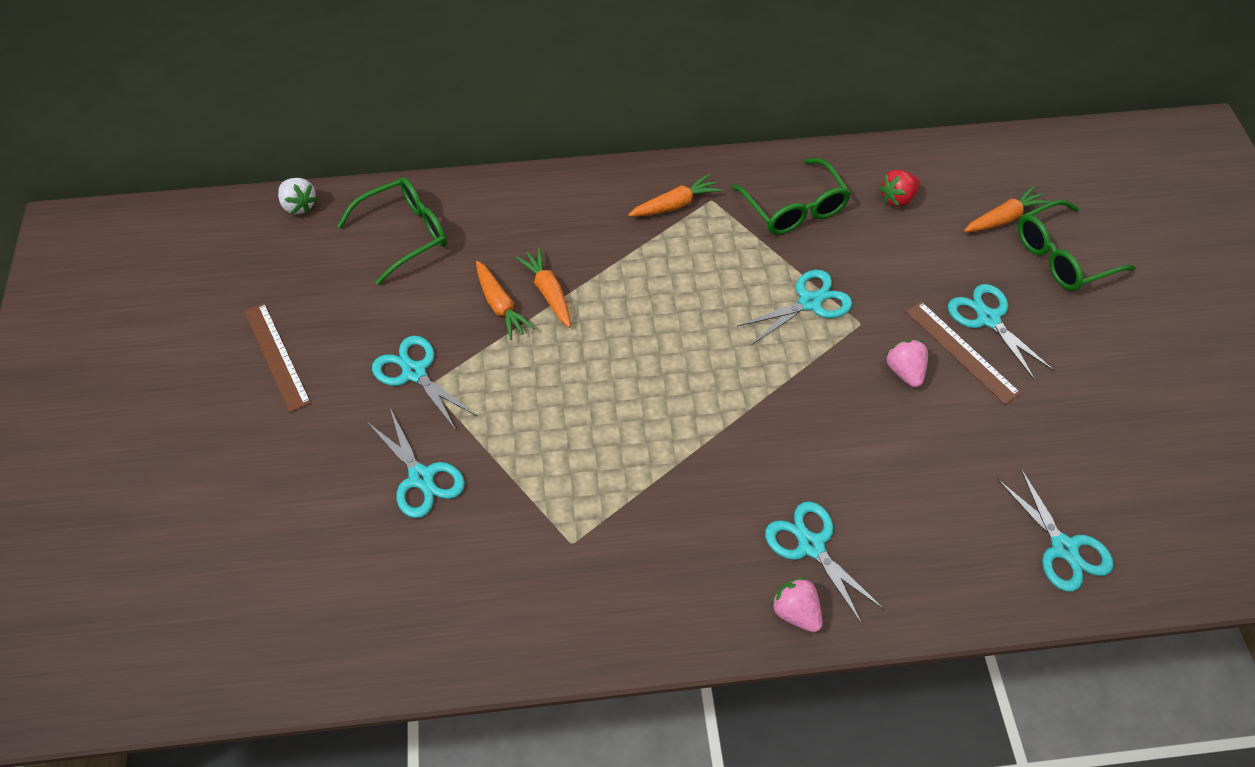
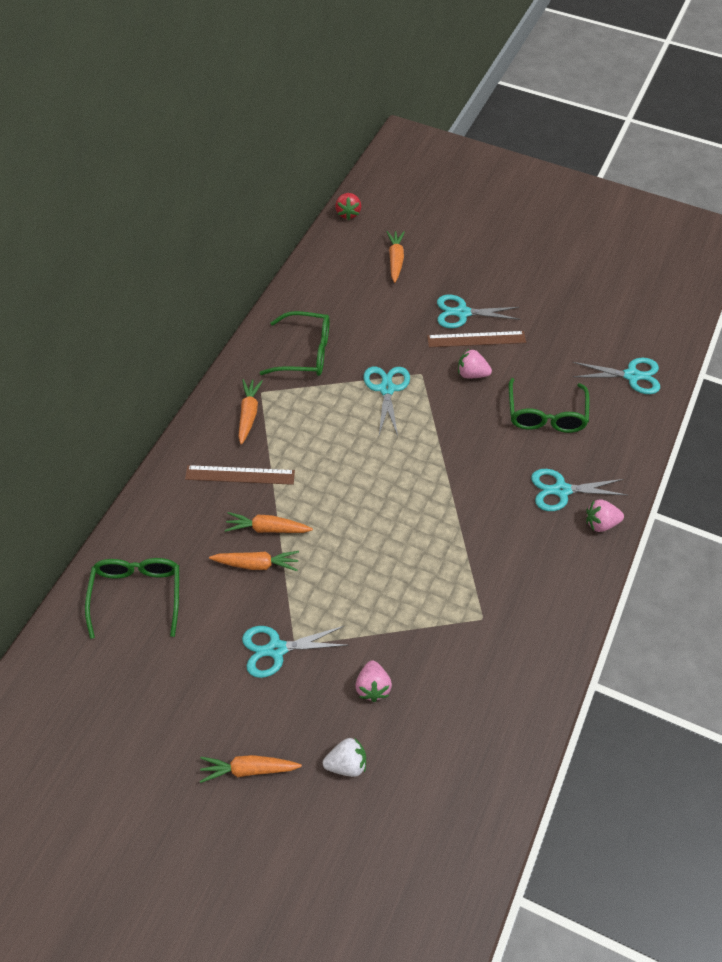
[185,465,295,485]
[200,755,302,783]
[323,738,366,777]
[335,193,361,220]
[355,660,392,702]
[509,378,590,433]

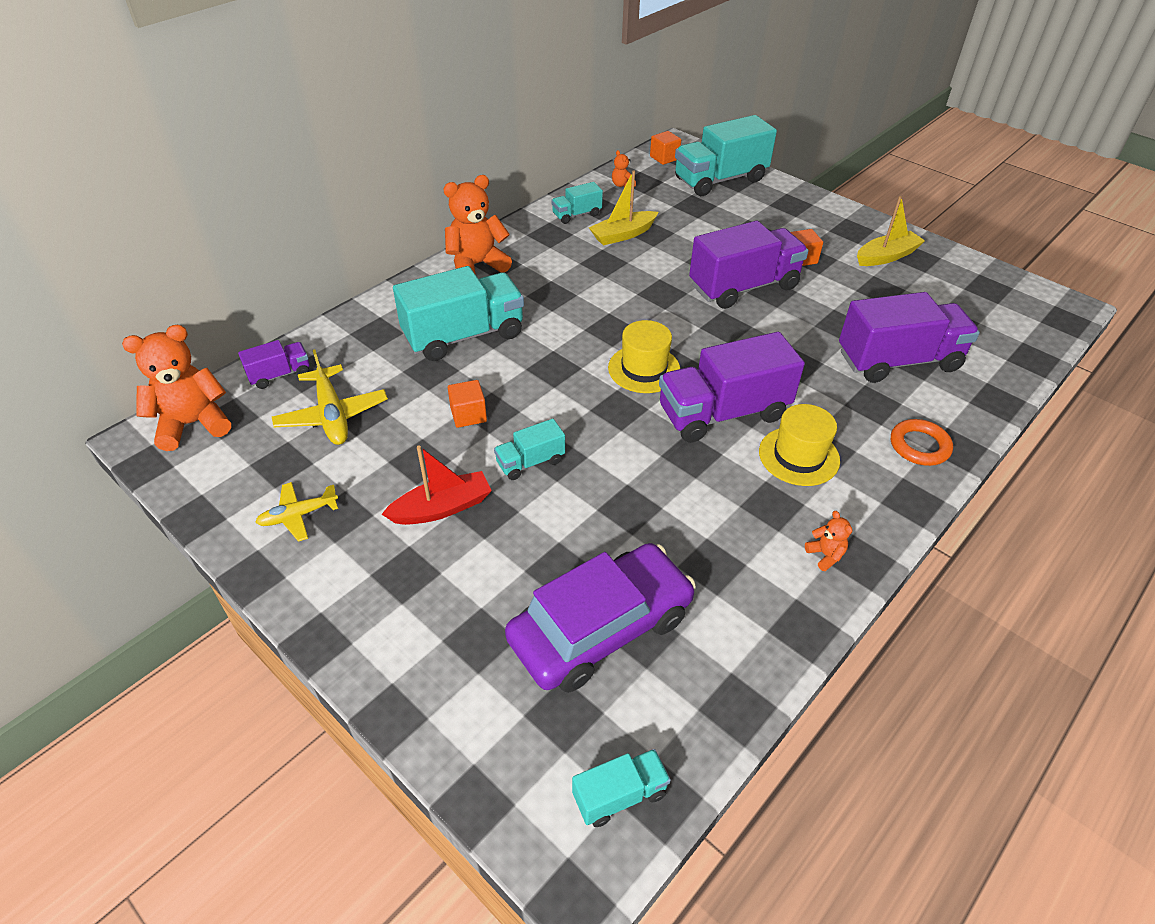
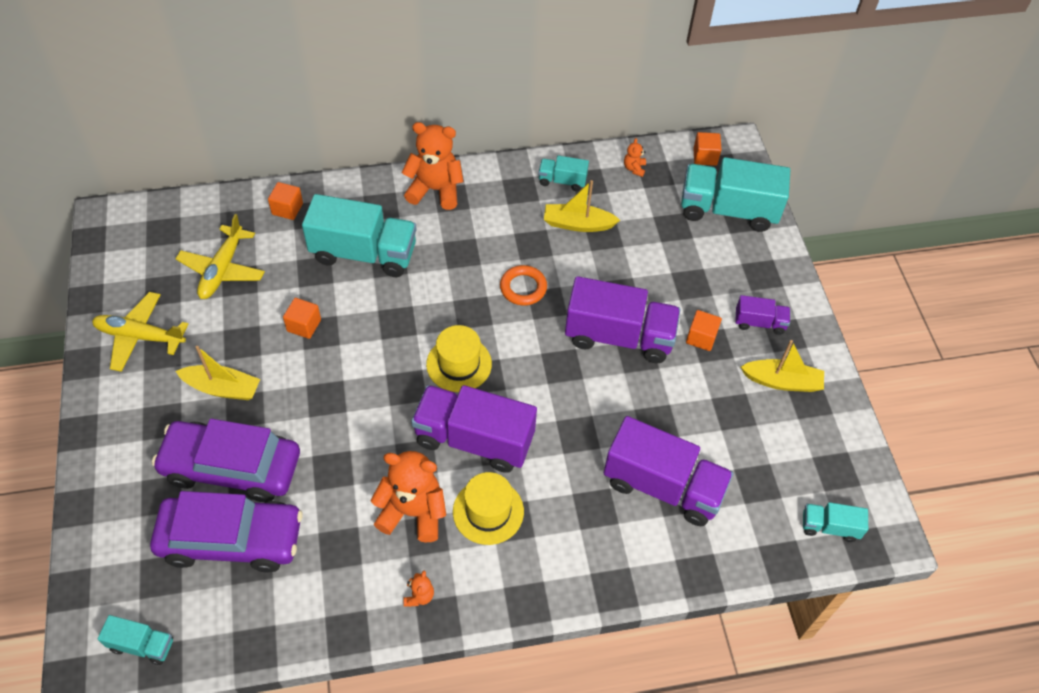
[92,292,188,372]
[152,419,300,502]
[176,346,260,400]
[268,182,303,220]
[370,451,446,542]
[500,265,547,306]
[735,295,790,335]
[803,502,868,542]

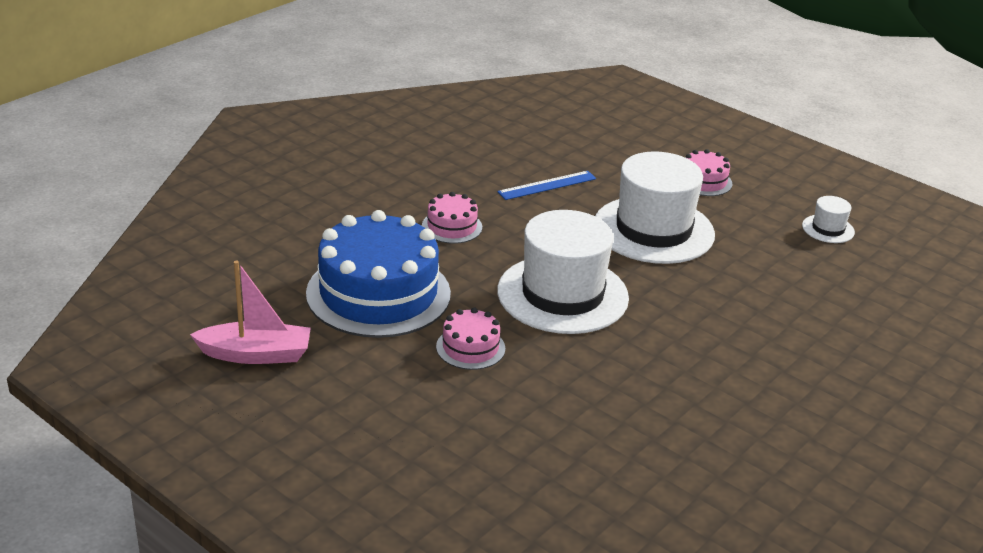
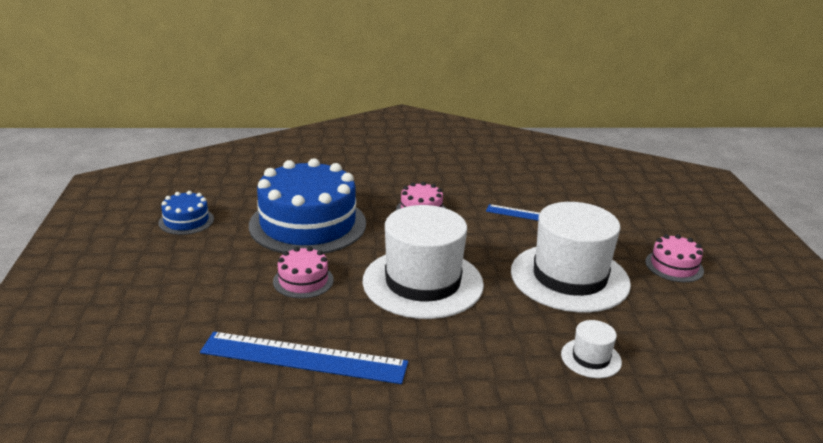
[159,191,214,235]
[200,332,408,384]
[561,320,622,378]

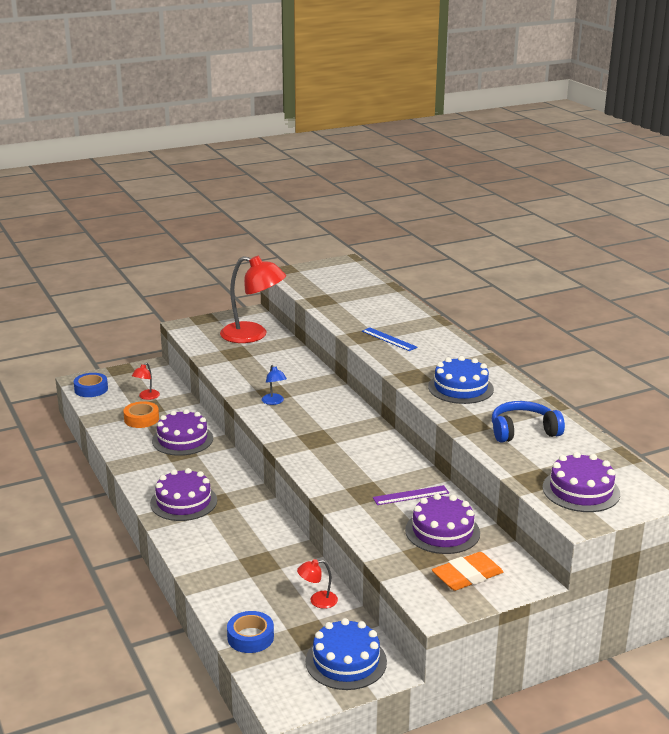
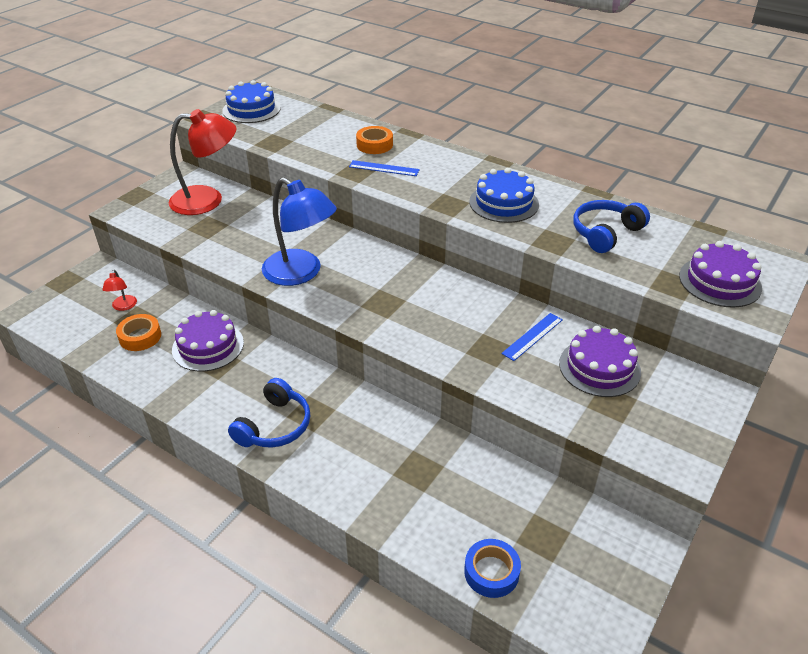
[222,80,281,123]
[228,378,310,448]
[262,178,337,286]
[356,126,393,154]
[501,313,563,361]
[74,373,108,397] (first image)
[297,559,338,609] (first image)
[432,552,503,591] (first image)

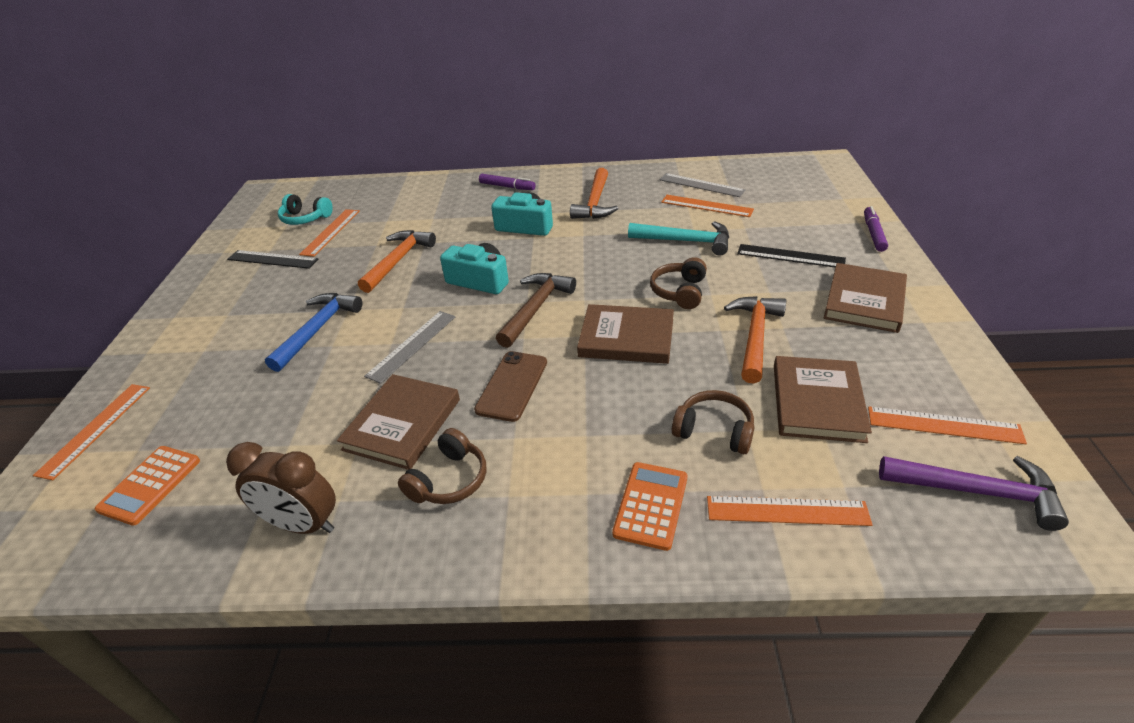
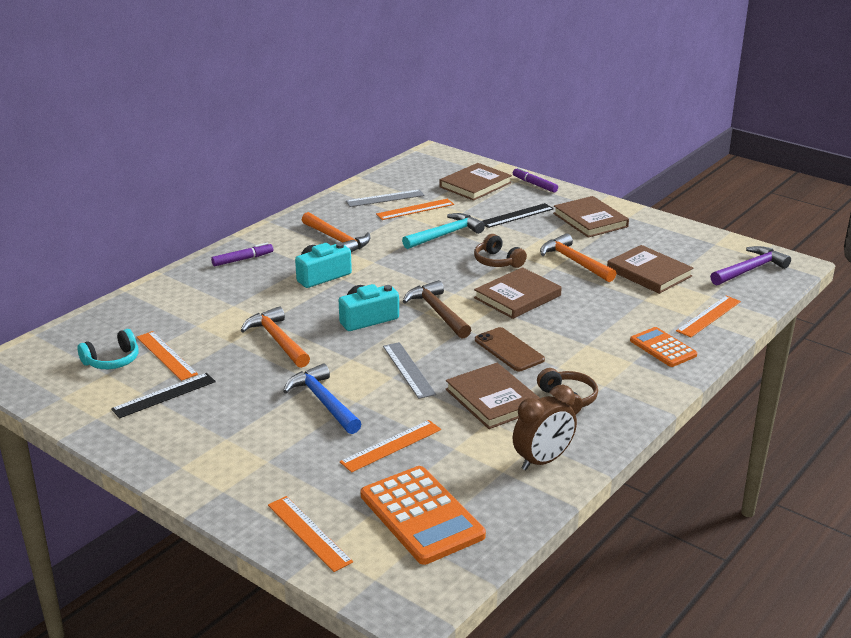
[340,420,441,472]
[361,466,486,565]
[439,163,512,201]
[672,390,754,454] (first image)

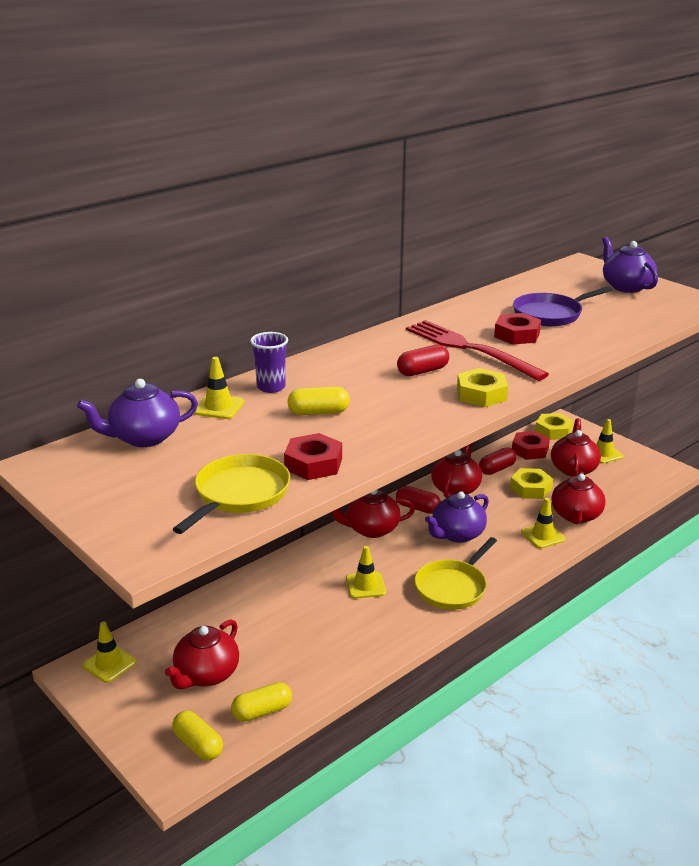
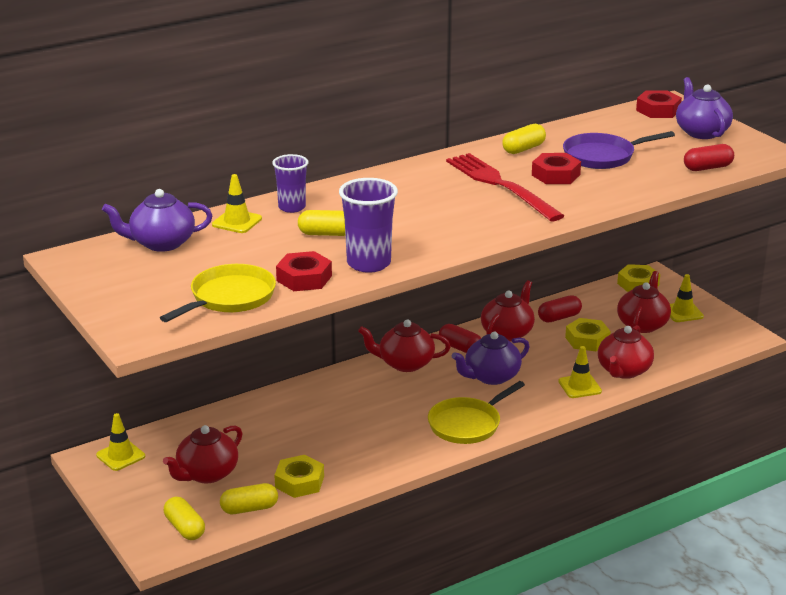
[275,455,324,498]
[339,178,398,273]
[502,124,546,154]
[636,91,682,118]
[684,144,734,171]
[346,546,386,599] (first image)

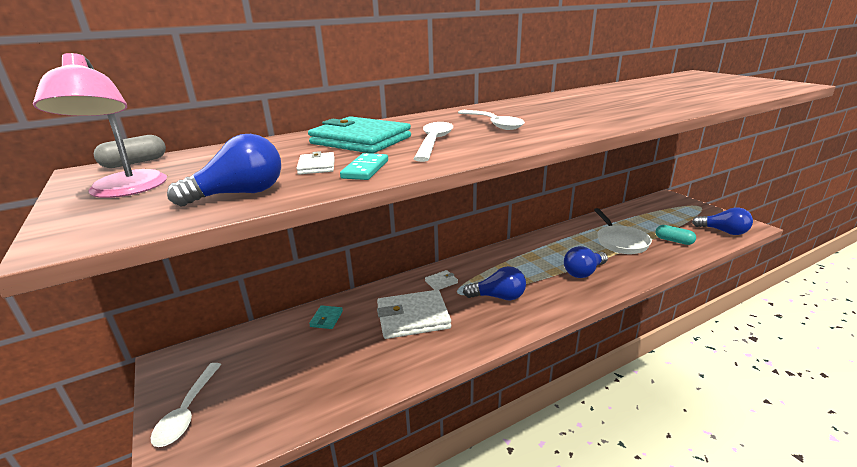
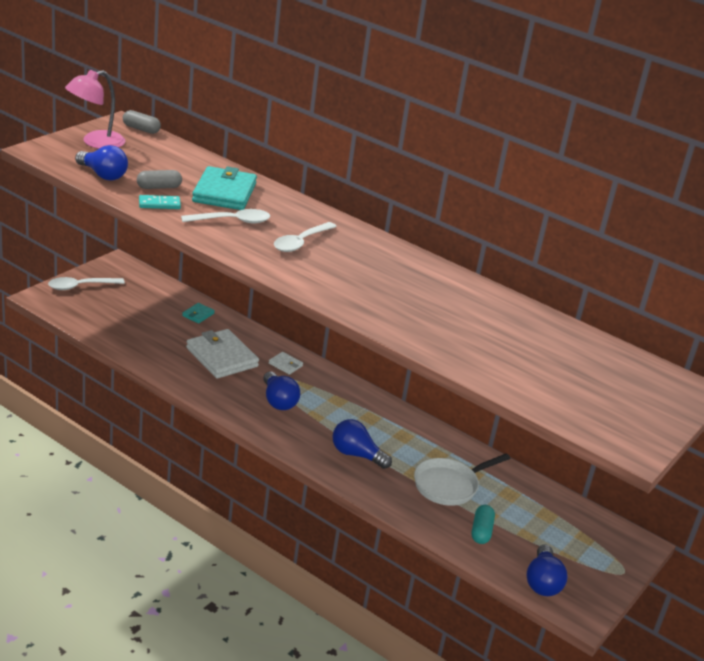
[137,170,182,189]
[182,303,215,324]

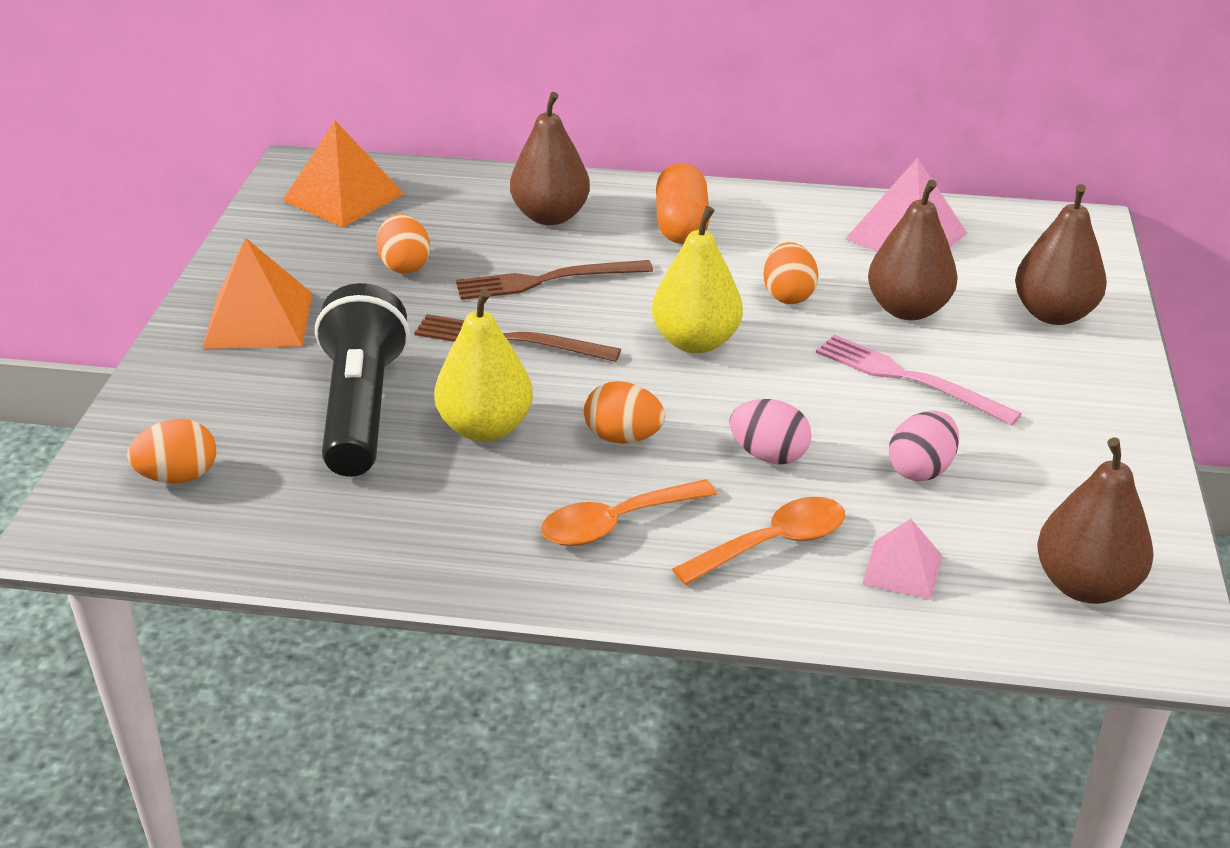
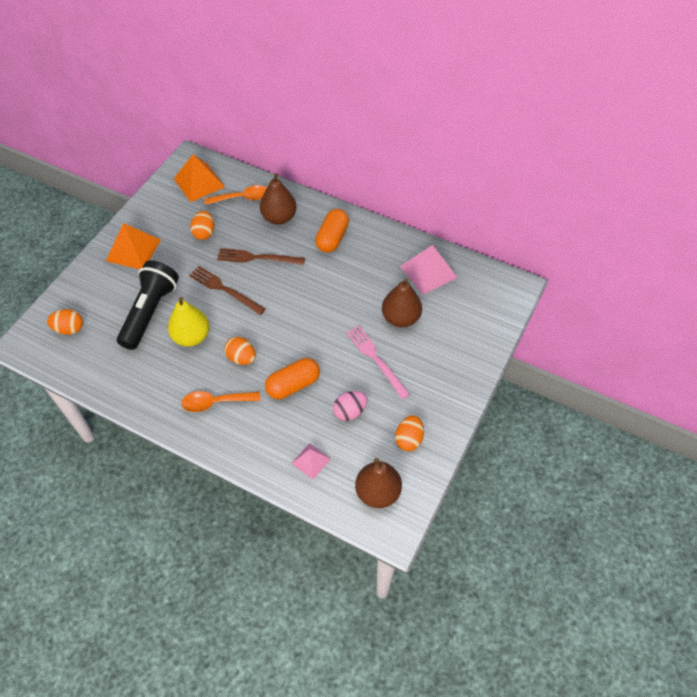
[205,185,267,205]
[265,358,320,399]
[395,415,424,451]
[652,206,743,354] (first image)
[1015,184,1107,325] (first image)

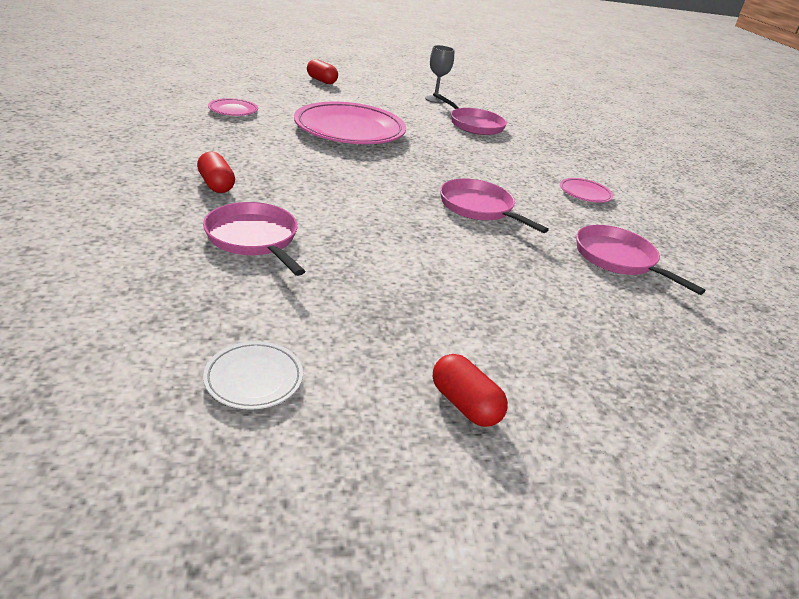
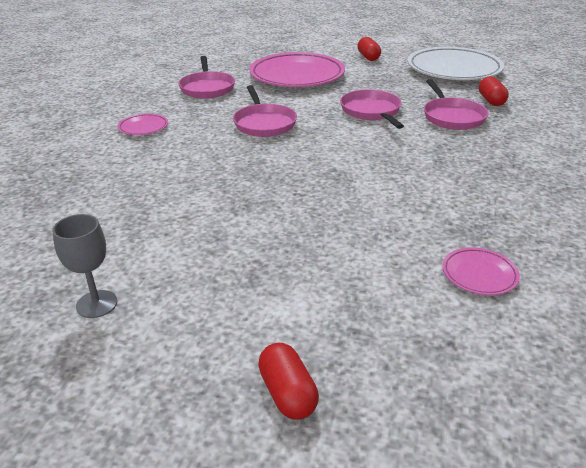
[249,52,345,87]
[340,89,404,129]
[407,47,504,80]
[479,76,509,106]

